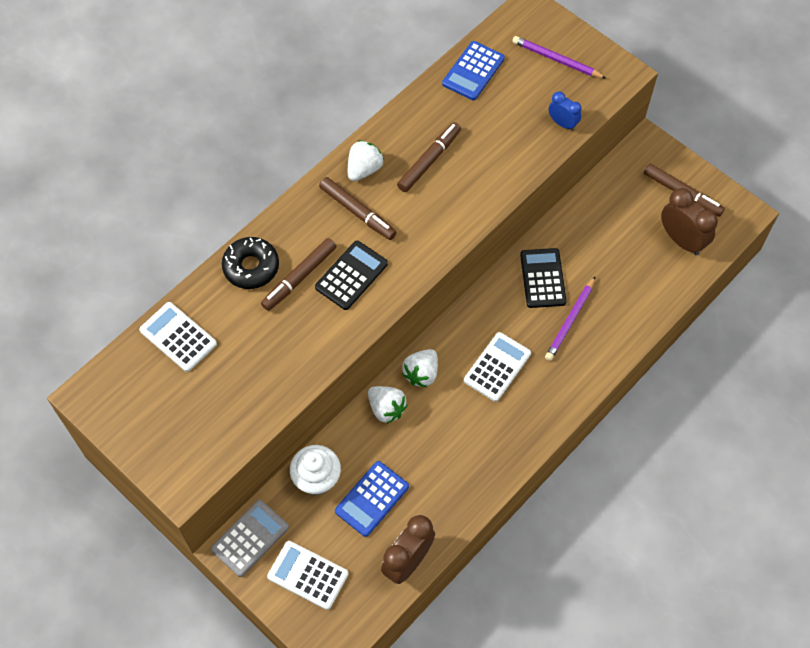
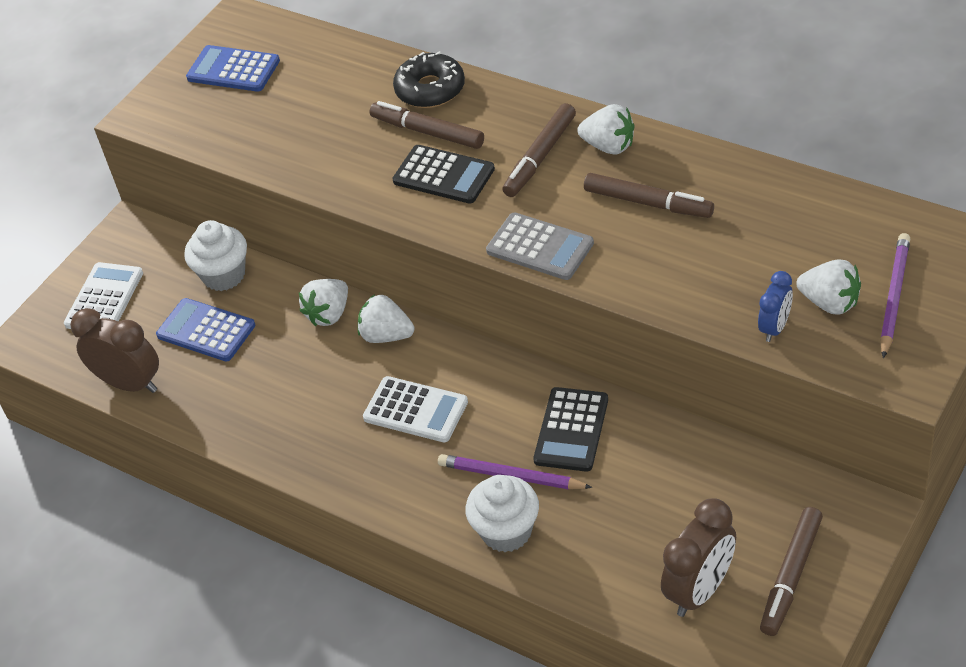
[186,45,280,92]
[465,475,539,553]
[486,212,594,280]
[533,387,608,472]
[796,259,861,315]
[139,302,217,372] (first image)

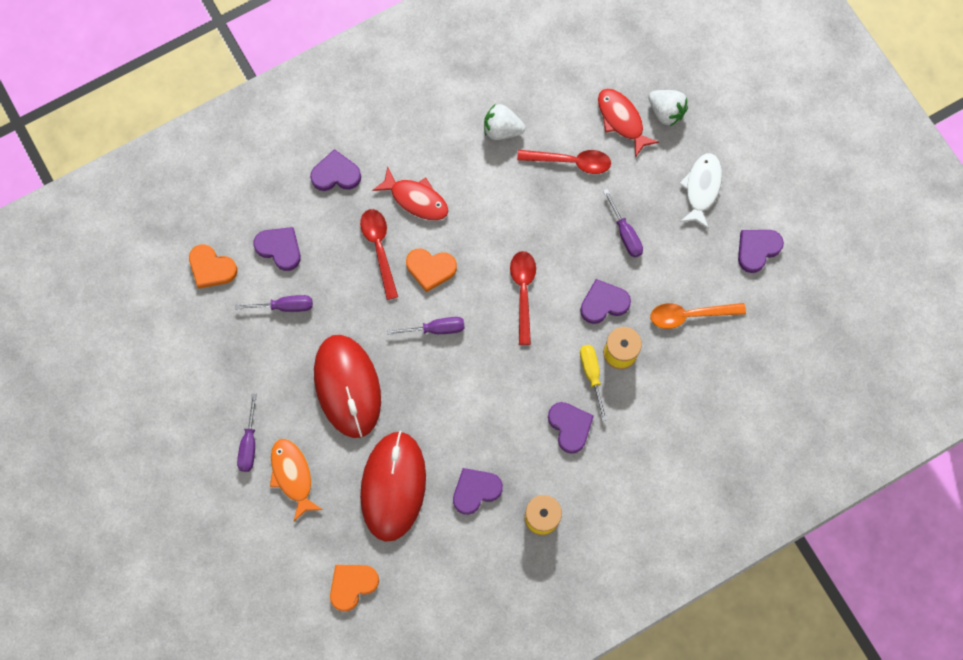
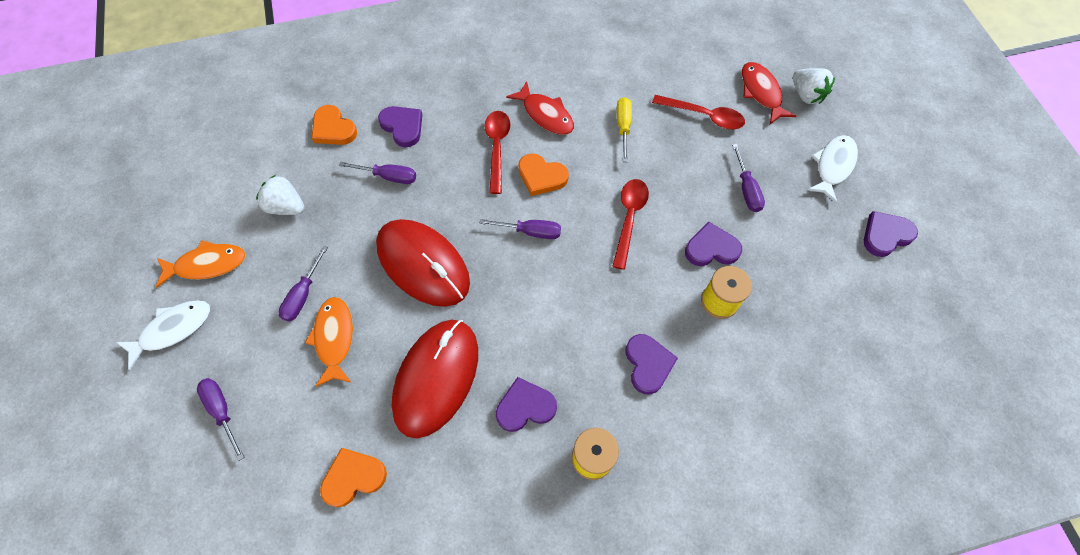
[116,300,210,370]
[156,240,246,287]
[197,378,244,461]
[256,175,305,215]
[376,219,470,307]
[617,97,632,162]
[310,149,361,191] (first image)
[650,303,746,329] (first image)

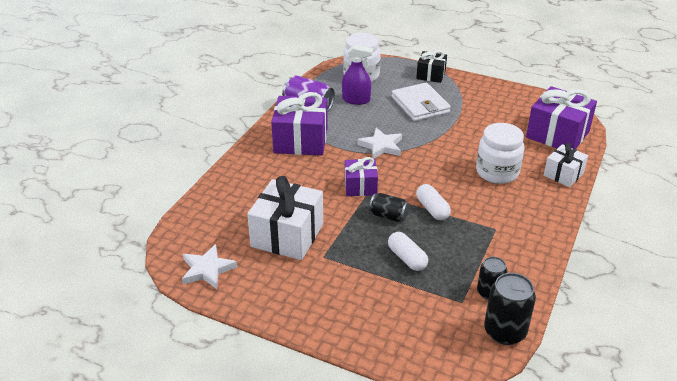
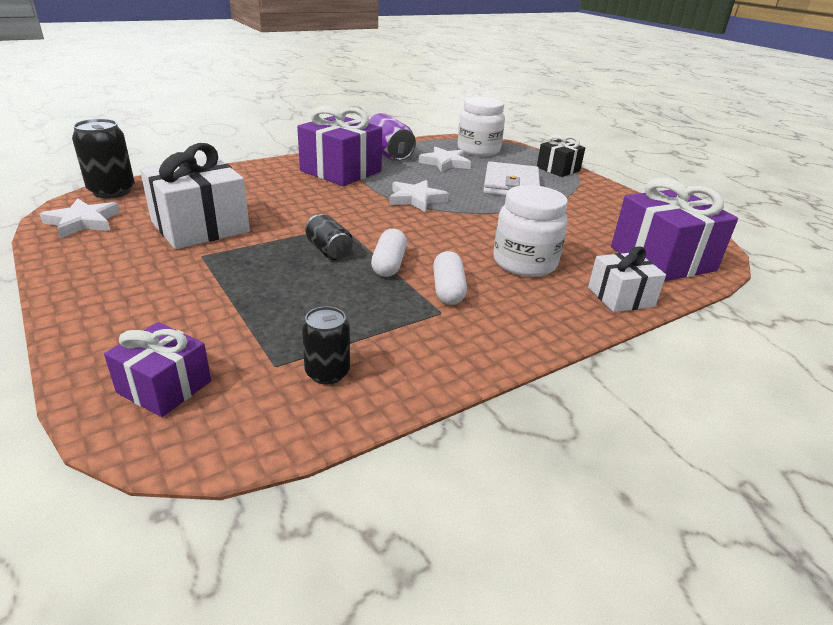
[72,119,135,198]
[104,322,211,417]
[419,146,471,172]
[433,251,467,305]

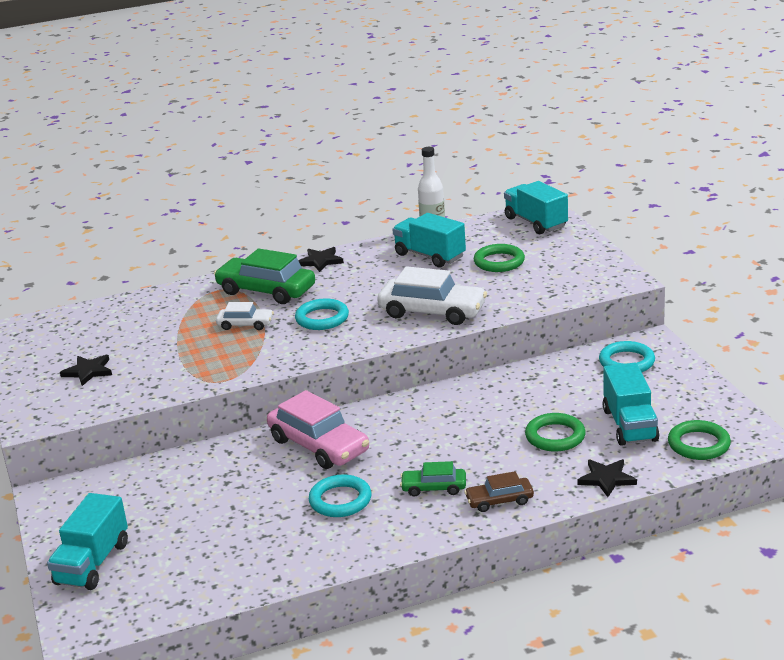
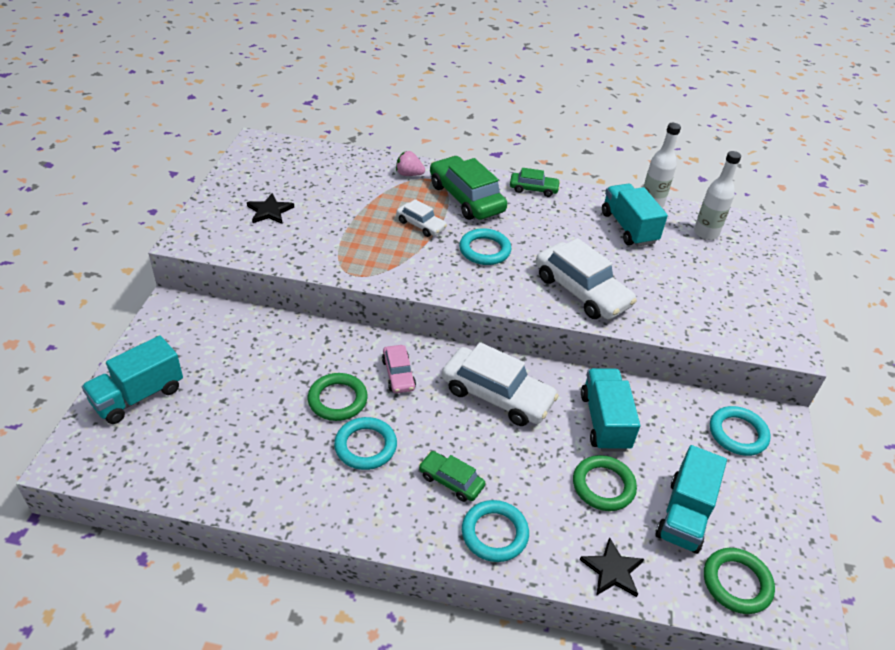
[308,373,368,421]
[382,345,416,393]
[396,151,425,176]
[442,342,559,426]
[462,500,529,562]
[510,168,560,197]
[581,368,640,452]
[694,151,741,240]

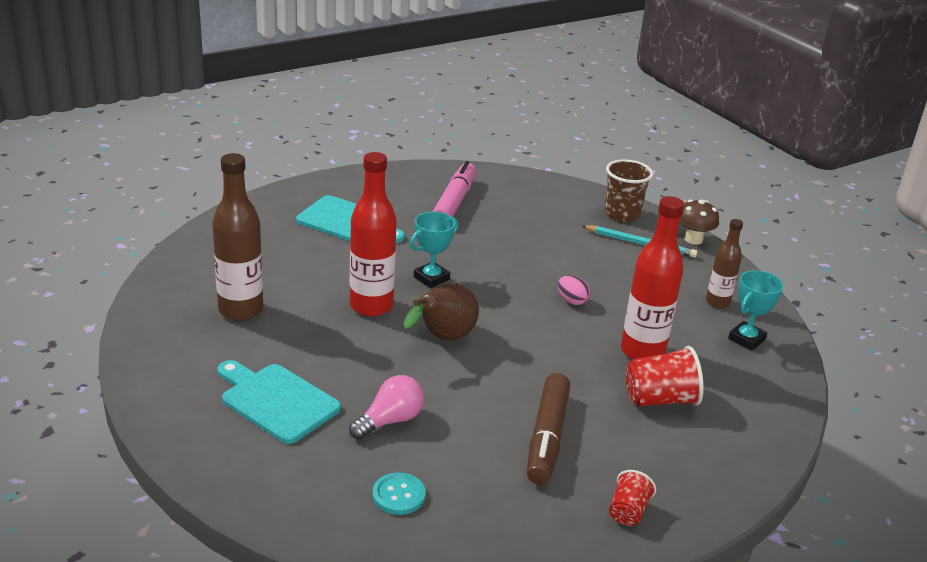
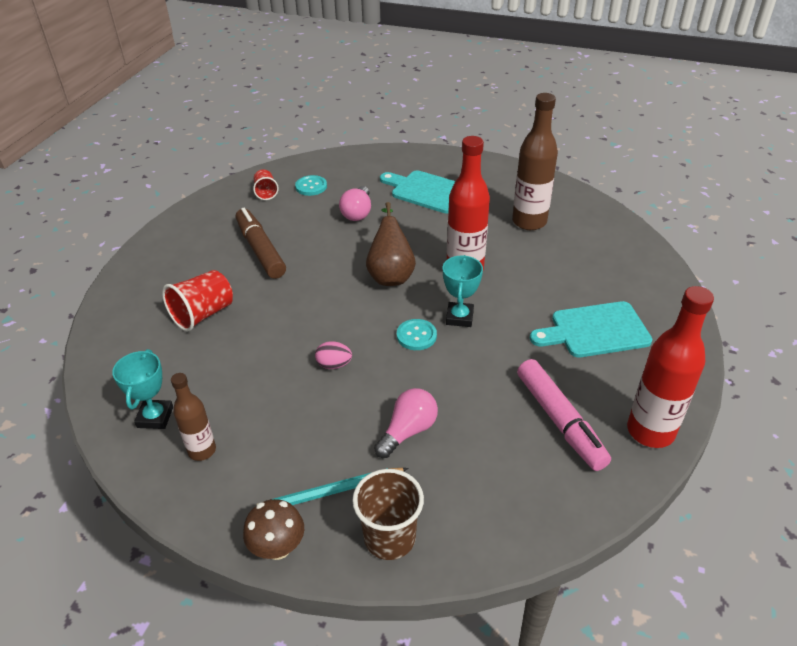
[253,170,279,200]
[374,388,438,458]
[380,170,455,214]
[397,319,437,350]
[627,286,714,448]

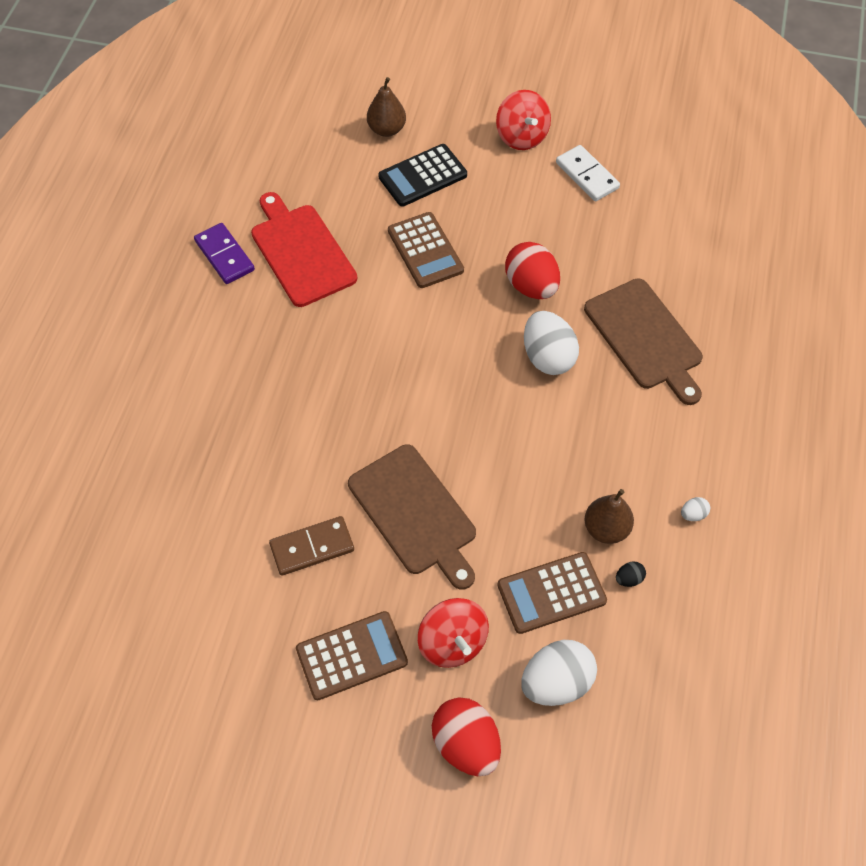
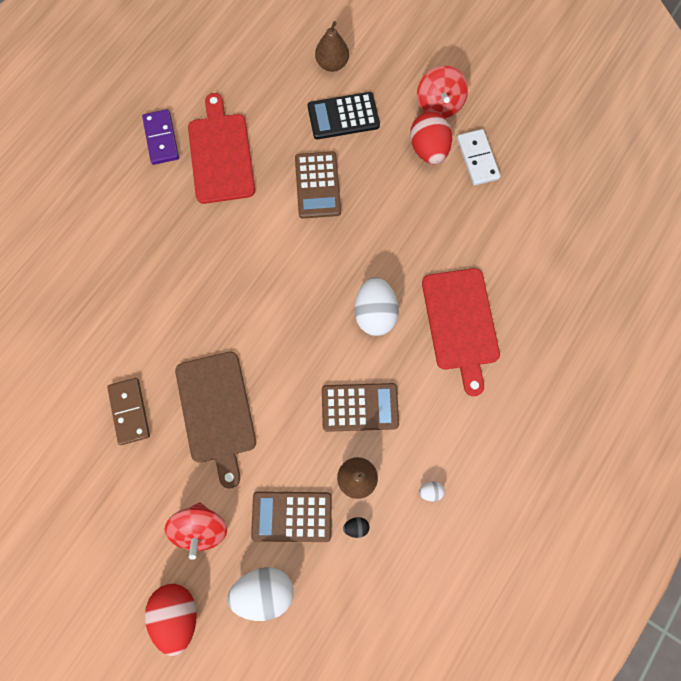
[107,378,150,445]
[322,383,399,432]
[410,112,452,164]
[422,268,500,396]

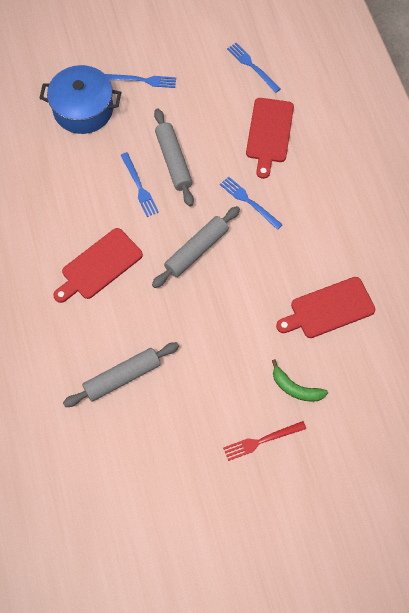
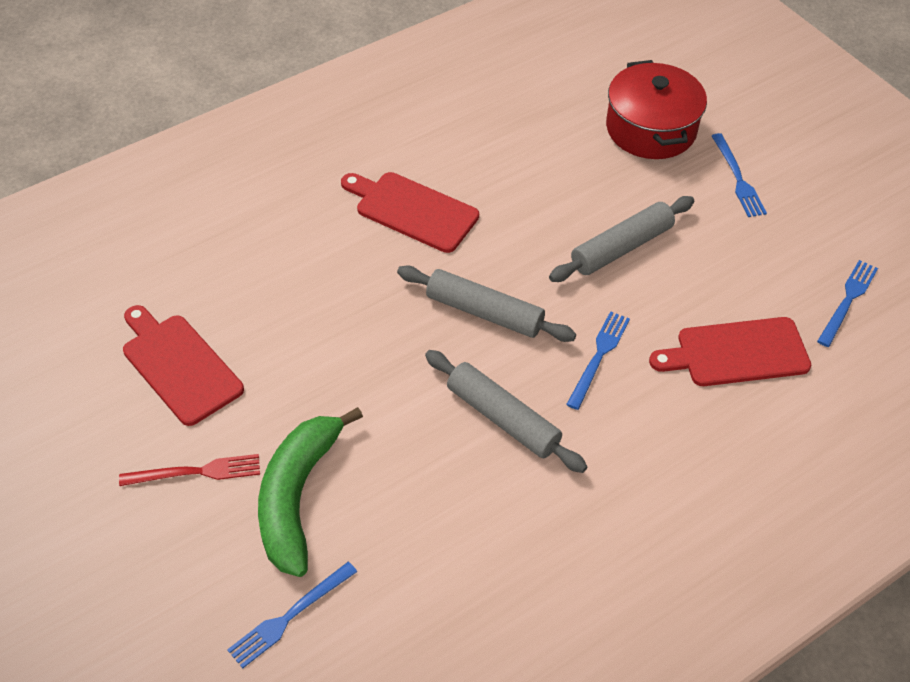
[119,454,260,486]
[123,305,244,426]
[227,562,357,668]
[258,407,363,577]
[425,350,587,473]
[606,60,707,159]

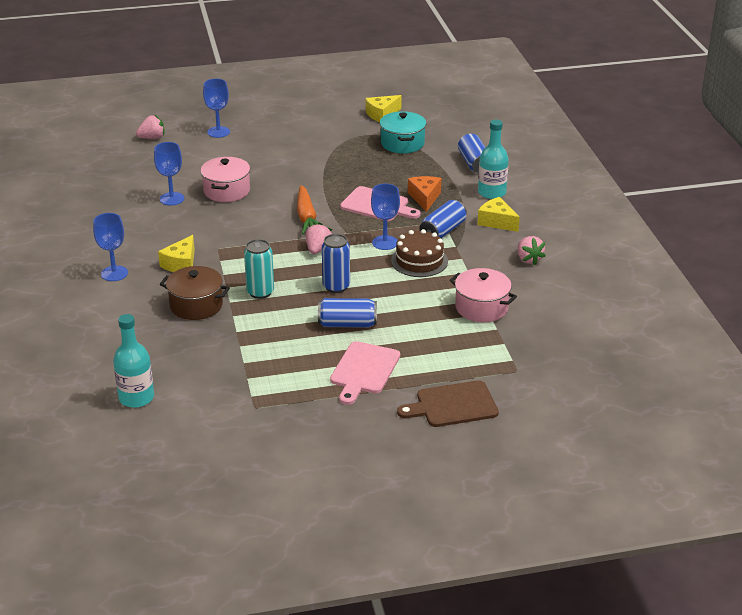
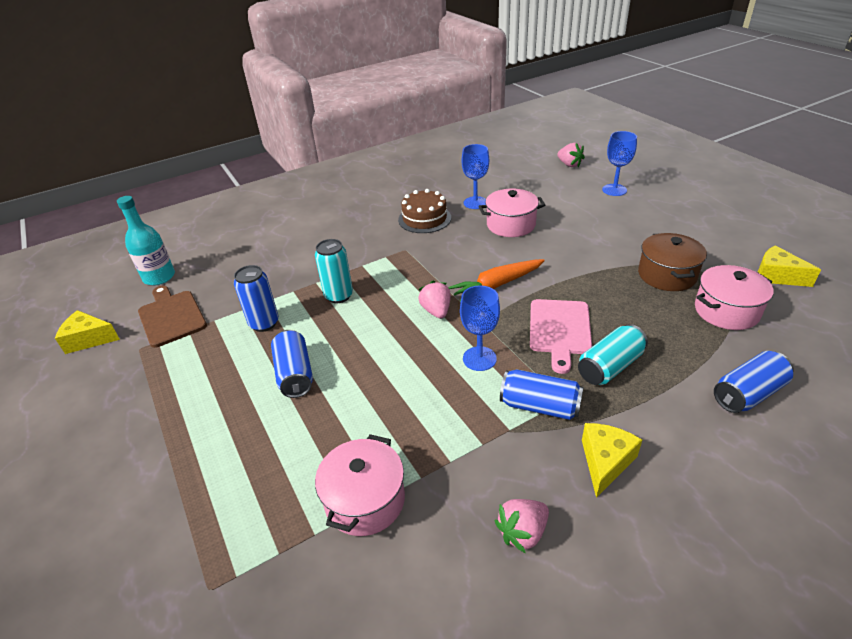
[55,310,120,354]
[138,286,207,348]
[234,265,279,332]
[398,189,451,233]
[418,281,451,319]
[578,324,648,385]
[638,233,707,291]
[695,265,774,330]
[93,213,128,281] (first image)
[330,341,400,405] (first image)
[478,119,509,199] (first image)

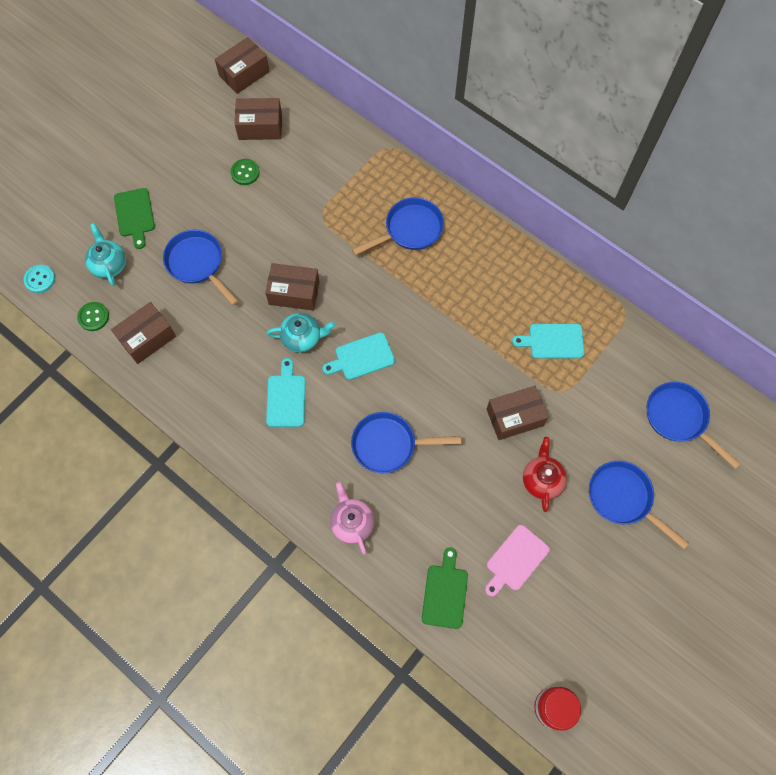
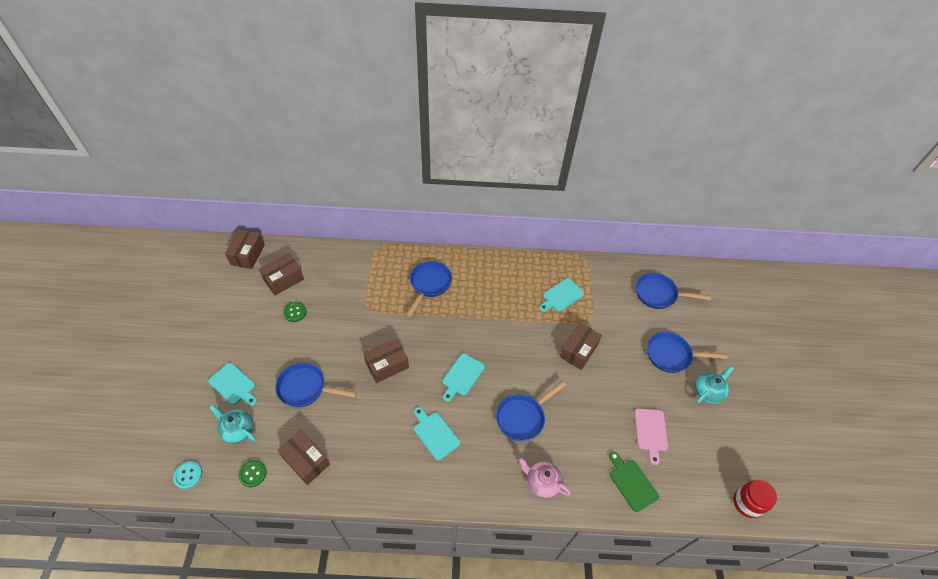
[208,363,257,406]
[278,430,330,485]
[695,366,734,404]
[523,437,567,512] (first image)

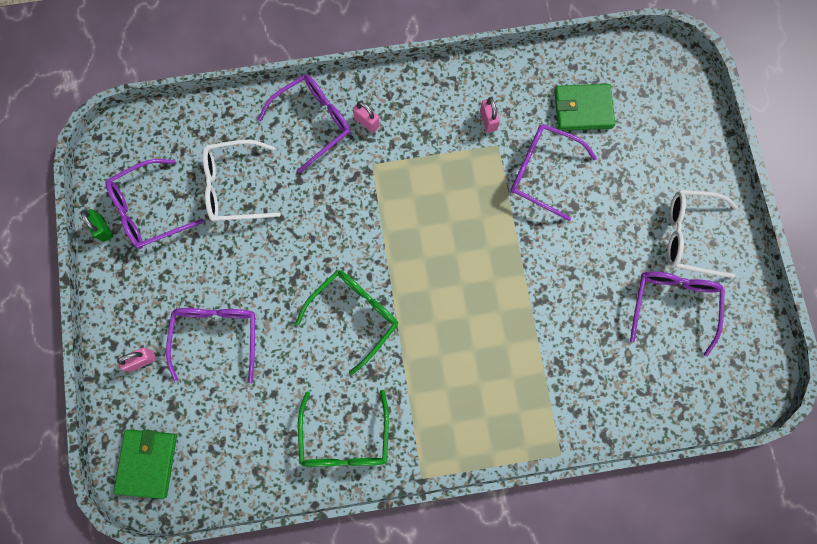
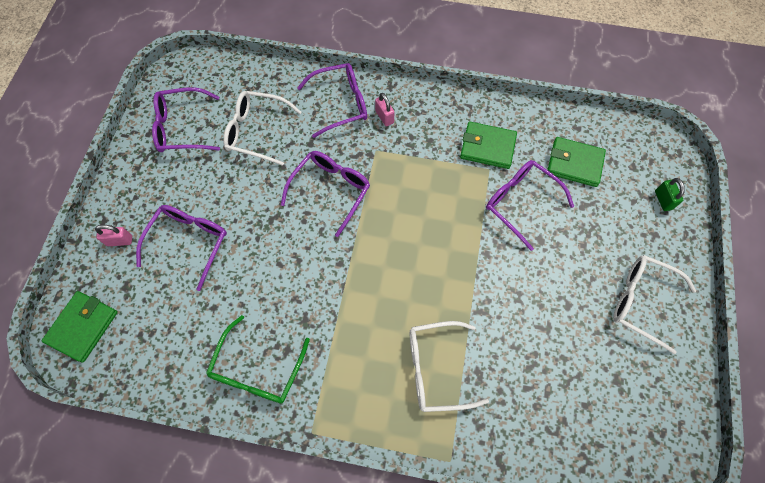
[281,151,370,237]
[410,321,489,412]
[460,122,517,169]
[655,178,685,211]
[296,270,398,375] (first image)

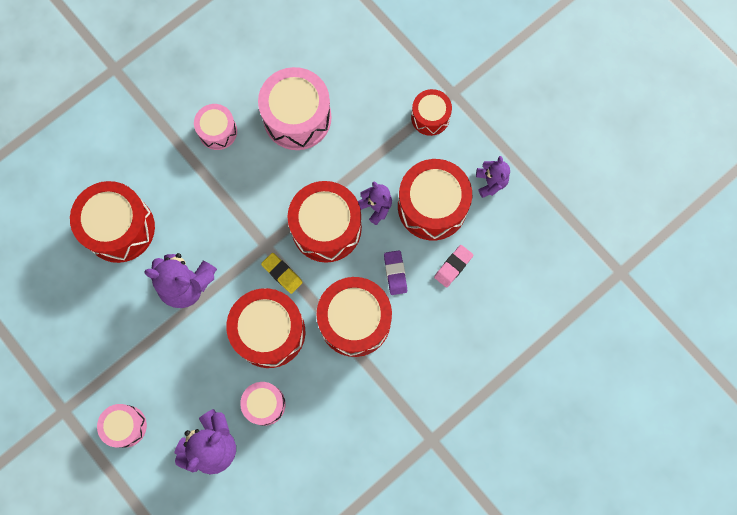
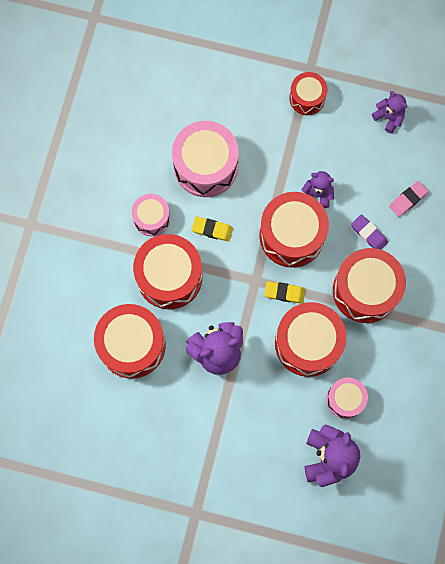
[133,234,202,309]
[192,217,233,242]
[389,181,428,217]
[97,404,147,448] (first image)

